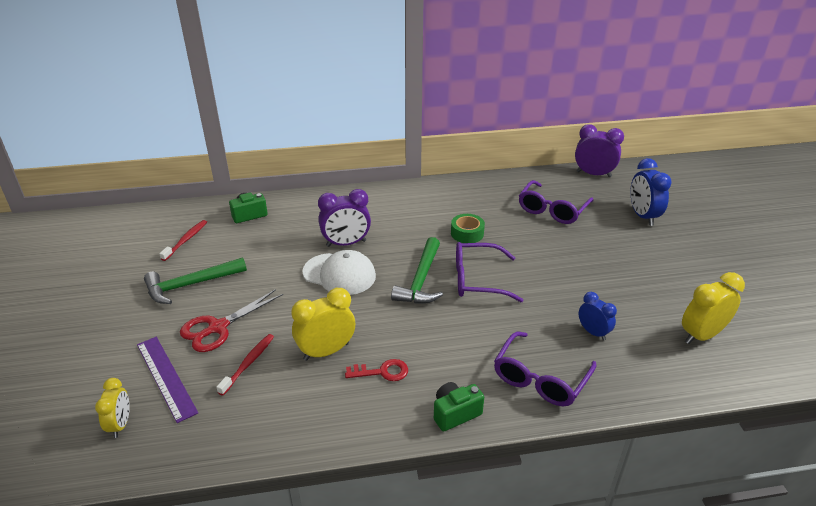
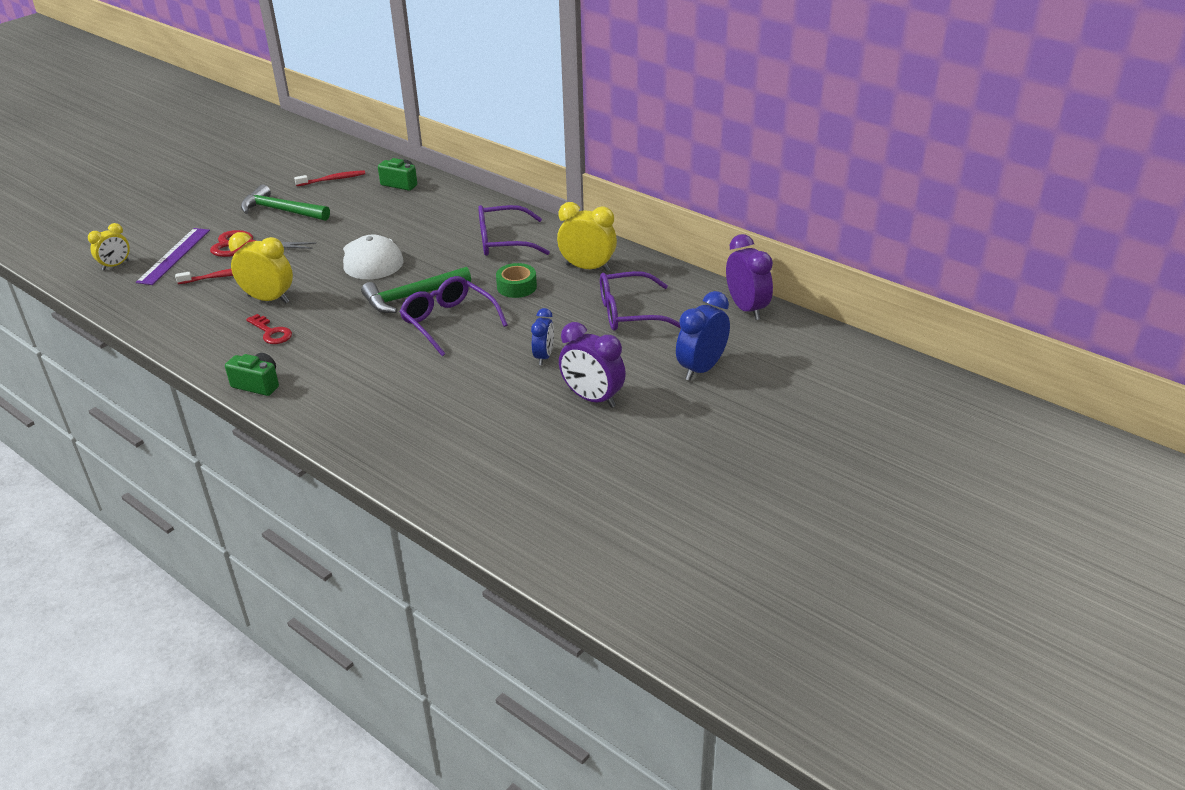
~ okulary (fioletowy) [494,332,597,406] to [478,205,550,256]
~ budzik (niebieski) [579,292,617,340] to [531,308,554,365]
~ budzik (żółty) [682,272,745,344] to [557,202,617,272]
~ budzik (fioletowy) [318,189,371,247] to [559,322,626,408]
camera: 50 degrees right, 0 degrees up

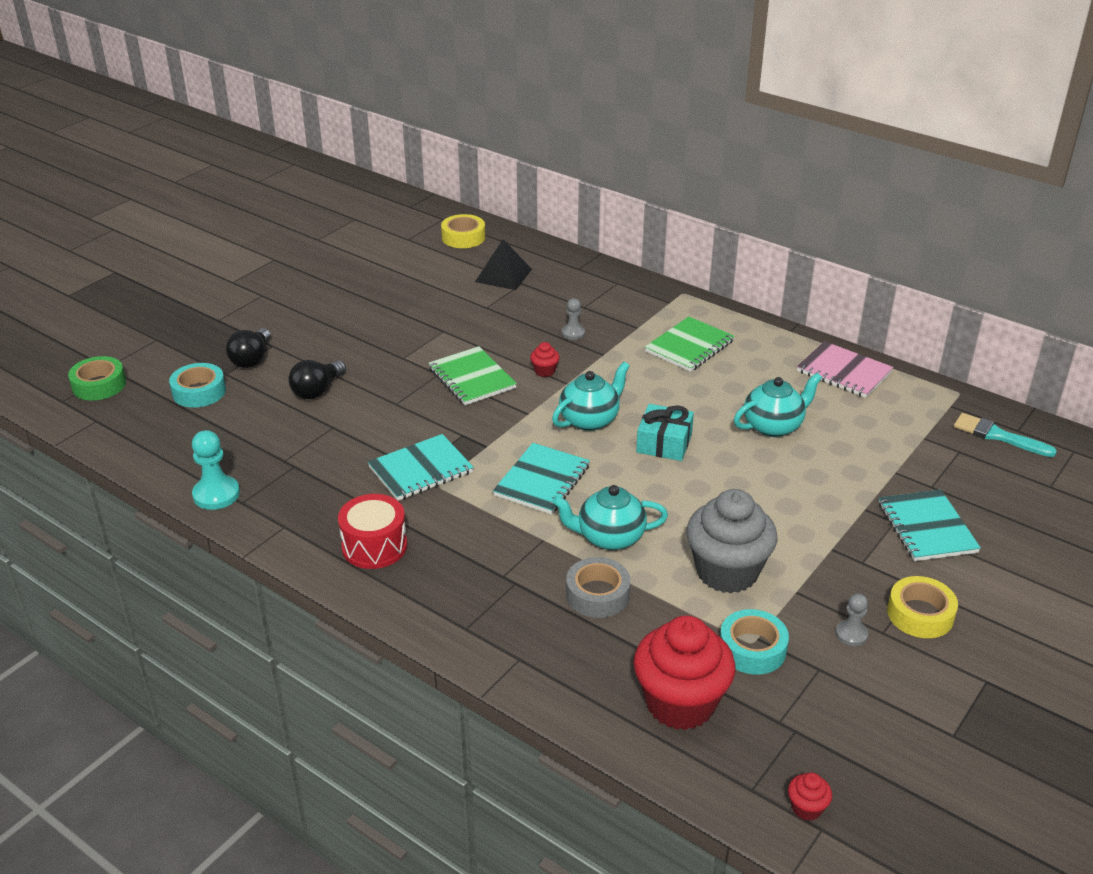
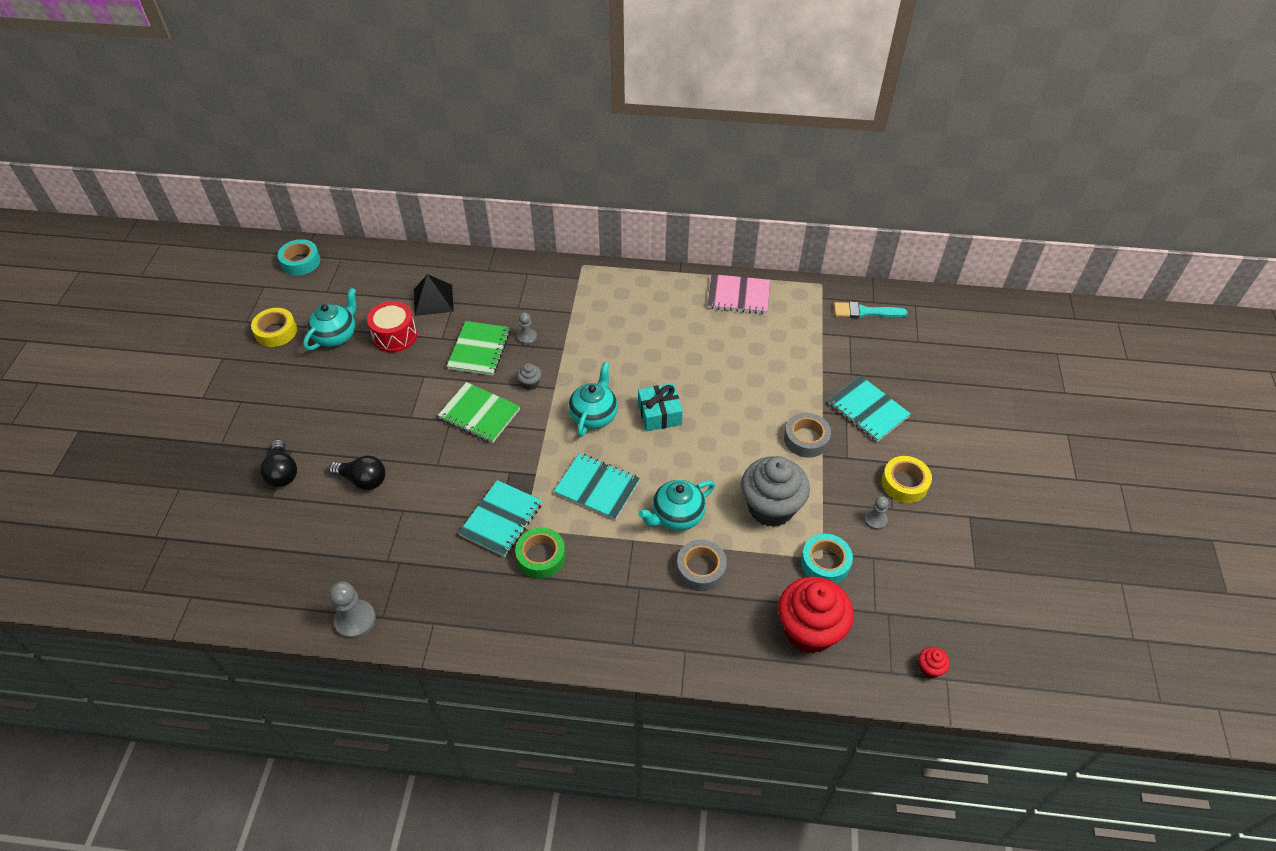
~ taśma klejąca (żółty) [441,214,485,248] to [251,308,297,347]
~ taśma klejąca (turkusowy) [169,363,226,408] to [278,239,320,275]
~ imbryk (turkusowy) [734,373,822,437] to [303,288,357,350]
~ żarówka (czarny) [288,360,346,399] = [329,456,385,490] 75 degrees counterclockwise
~ pionek (turkusowy) [192,430,240,510] to pionek (szary) [329,581,376,639]
~ bęben (czerwony) [338,494,407,569] to [367,301,417,353]
~ zeszyt (zielony) [645,316,734,372] to [447,321,510,376]
~ taśma klejąca (zielony) [68,356,126,400] to [515,527,566,579]
~ muffinka (czerwony) [530,342,560,377] to muffinka (szary) [517,363,542,390]
~ zeszyt (turkusowy) [493,443,590,514] = [554,453,640,520] 60 degrees counterclockwise
+ taśma klejąca (szary) [784,413,831,458]
camera: 30 degrees left, 15 degrees up

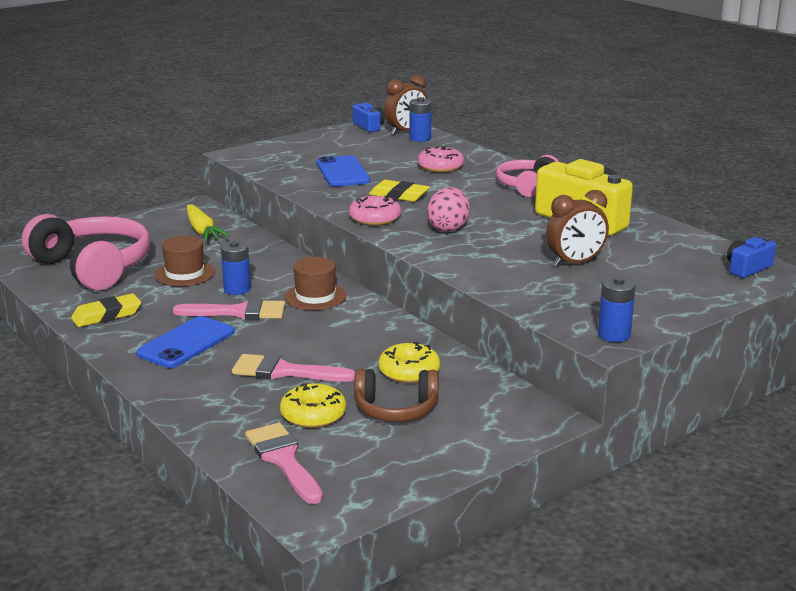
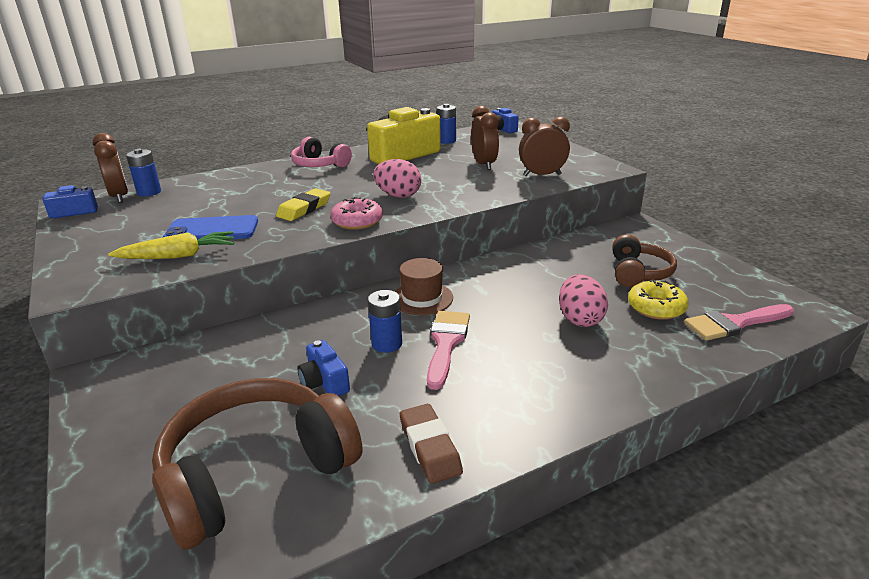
~ marchewka (żółty) [187,204,230,241] to [108,231,234,259]
~ słuchawki (różowy) [22,214,150,291] to słuchawki (brązowy) [152,378,362,550]
~ kapelusz (brązowy) [155,236,215,286] to aparat fotograficzny (niebieski) [297,340,350,396]
~ gumka do mazania (żółty) [71,294,141,327] to gumka do mazania (brązowy) [400,404,463,484]
~ bateria (niebieski) [598,276,636,342] to [437,104,456,144]
+ budzik (brązowy) [519,116,570,176]
~ pędzel (różowy) [232,354,355,382] to jajko (różowy) [559,274,608,327]
- telefon (niebieski) [136,316,234,368]
- donut (żółty) [378,342,440,383]
- donut (różowy) [418,146,464,173]
camera: 80 degrees left, 5 degrees up

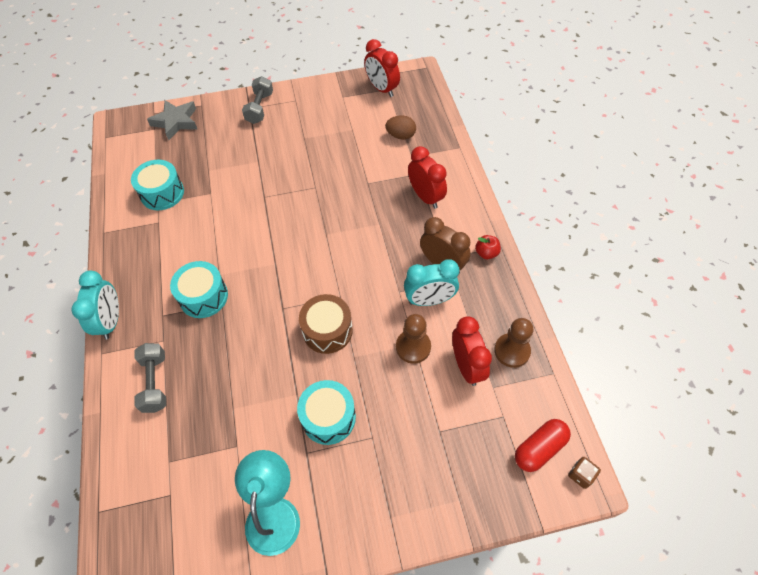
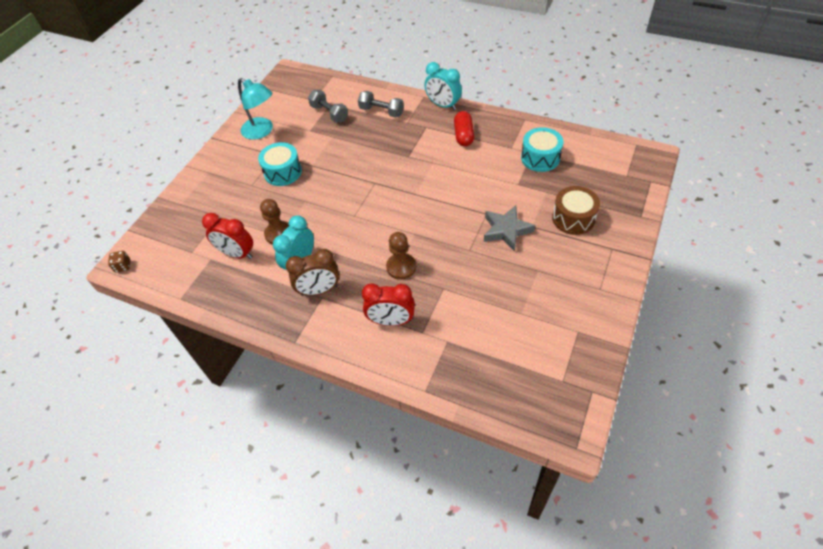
~ hantel (szary) [242,76,273,124] to [308,90,348,123]
~ pionek (brązowy) [494,318,533,368] to [386,232,416,280]
~ kapsułka (czerwony) [515,419,571,472] to [454,111,474,146]
~ gwiazda (szary) [147,100,197,140] to [484,205,535,251]
~ bęben (brązowy) [299,294,353,354] to [552,186,600,235]
- bęben (turkusowy) [170,261,228,318]
- budzik (czerwony) [364,39,400,97]
- jajko (brązowy) [385,115,416,140]
- jabłko (czerwony) [475,235,501,259]
camera: 130 degrees right, 5 degrees down

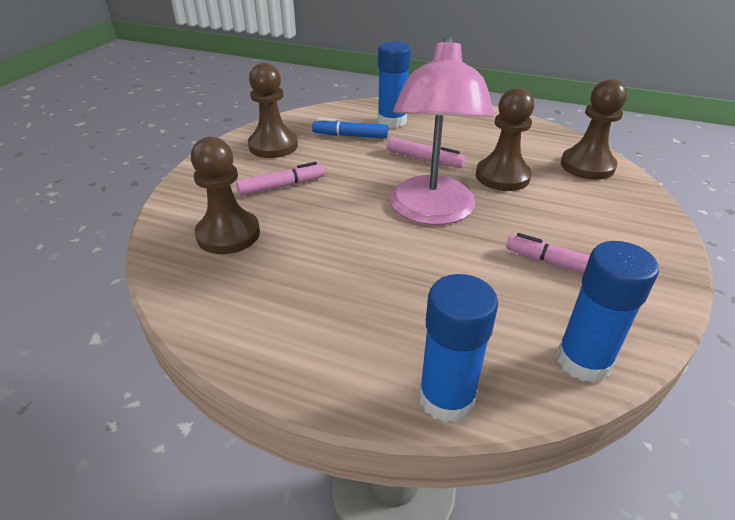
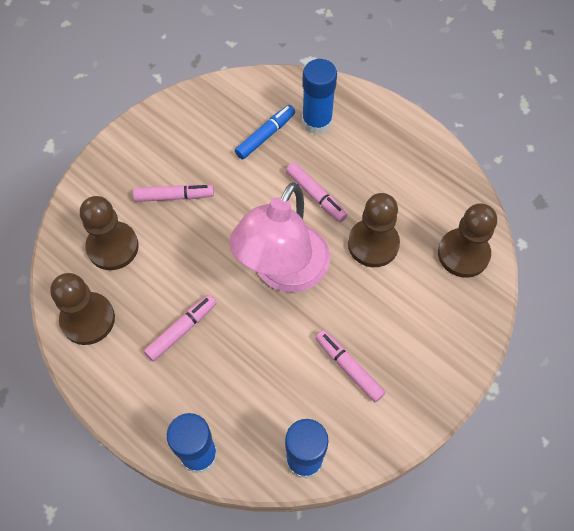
~ pionek (brązowy) [248,63,298,158] to [50,273,115,345]
+ flamaster (różowy) [144,295,216,362]
~ flamaster (niebieski) [312,118,388,138] = [235,105,295,160] 105 degrees clockwise
camera: 20 degrees right, 25 degrees up

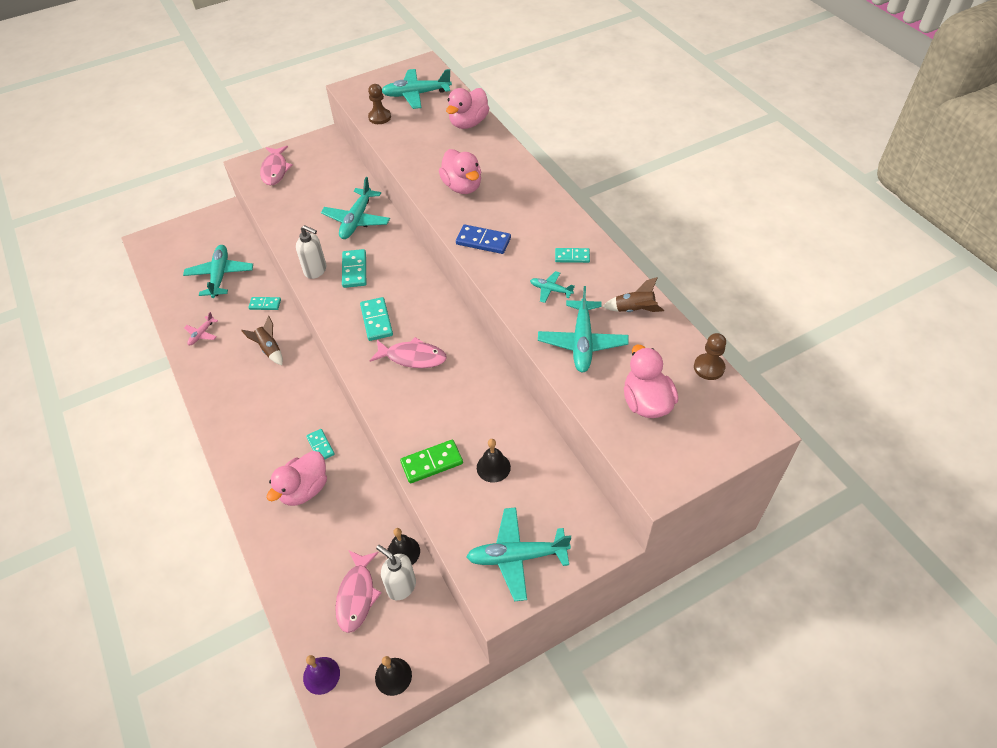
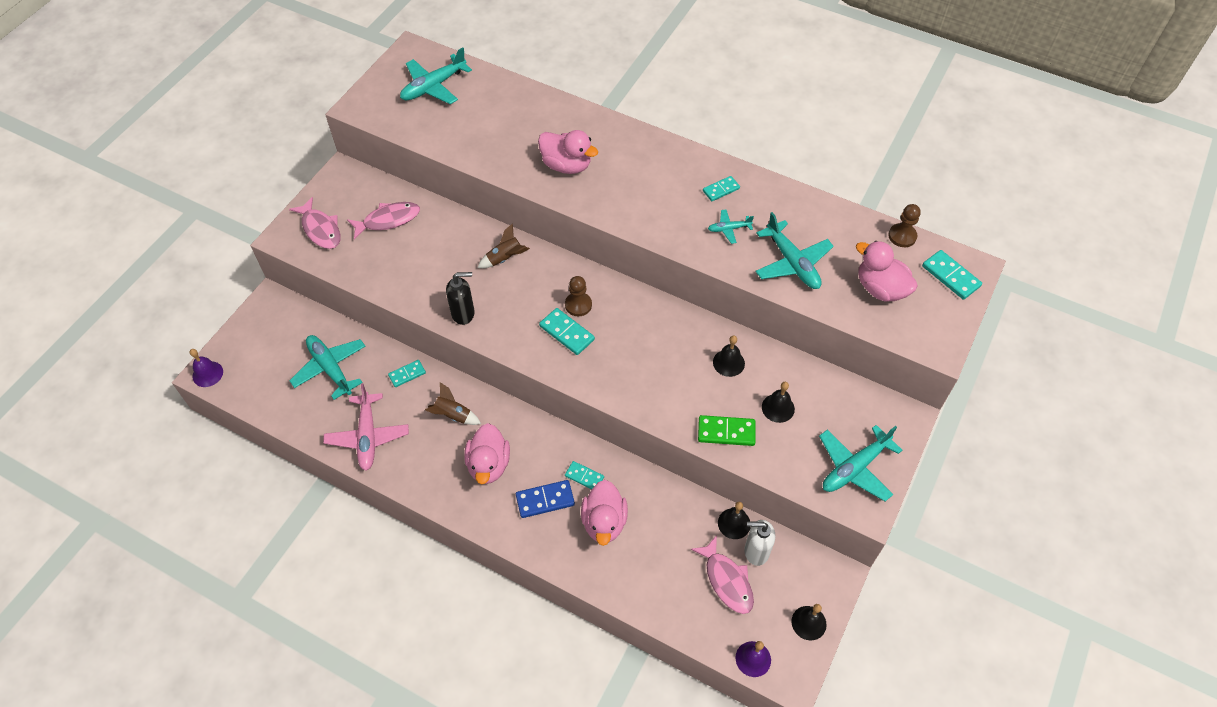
+ dzwonek (fioletowy) [190,349,223,387]
~ samolot (różowy) [184,312,218,345] = [323,383,409,471] x1.93
~ ryba (różowy) [370,337,447,368] to [347,202,420,240]
~ dozownik mydła (biały) [296,225,326,279] to dozownik mydła (czarny) [446,272,475,325]
~ kaczka (różowy) [446,88,489,129] to [464,423,510,484]
~ rakieta (brązowy) [602,277,664,312] to [478,223,530,268]
~ kostka domina (niebieski) [456,224,511,254] to [516,480,575,518]
~ pionek (brązowy) [368,84,391,124] to [565,276,592,316]
~ kostka domina (zielony) [400,440,463,483] = [698,415,755,446] 60 degrees clockwise
+ dzwonek (czarny) [713,335,745,377]
~ kostka domina (turkusowy) [342,249,366,288] to [922,250,982,300]
- samolot (turkusowy) [321,177,390,239]
camera: 35 degrees left, 5 degrees up

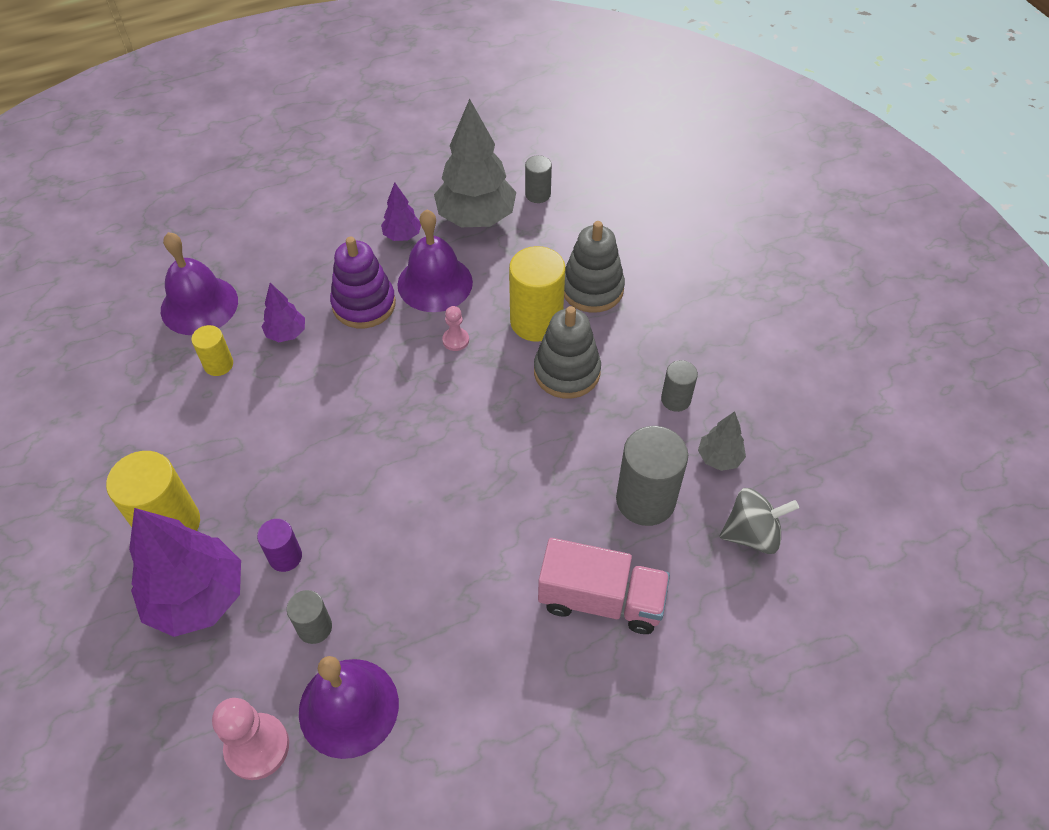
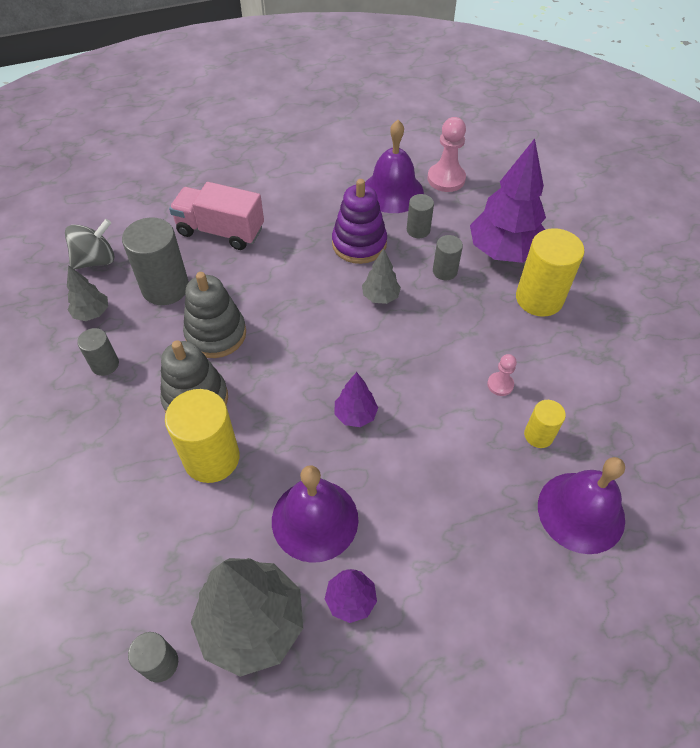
~ bączek (szary) [719,488,799,554] = [65,219,114,270] 150 degrees clockwise
~ zabawka nakładanka (szary) [564,221,625,313] to [183,272,246,358]
~ zabawka nakładanka (fioletowy) [330,237,396,328] to [332,179,387,264]
~ drzewko (fioletowy) [262,283,305,342] to [335,372,378,427]
+ drzewko (szary) [362,249,401,304]
~ walec (fioletowy) [257,519,302,572] to walec (szary) [433,235,463,280]
~ pionek (różowy) [442,306,469,351] to [487,354,517,396]
camera: 175 degrees left, 0 degrees up

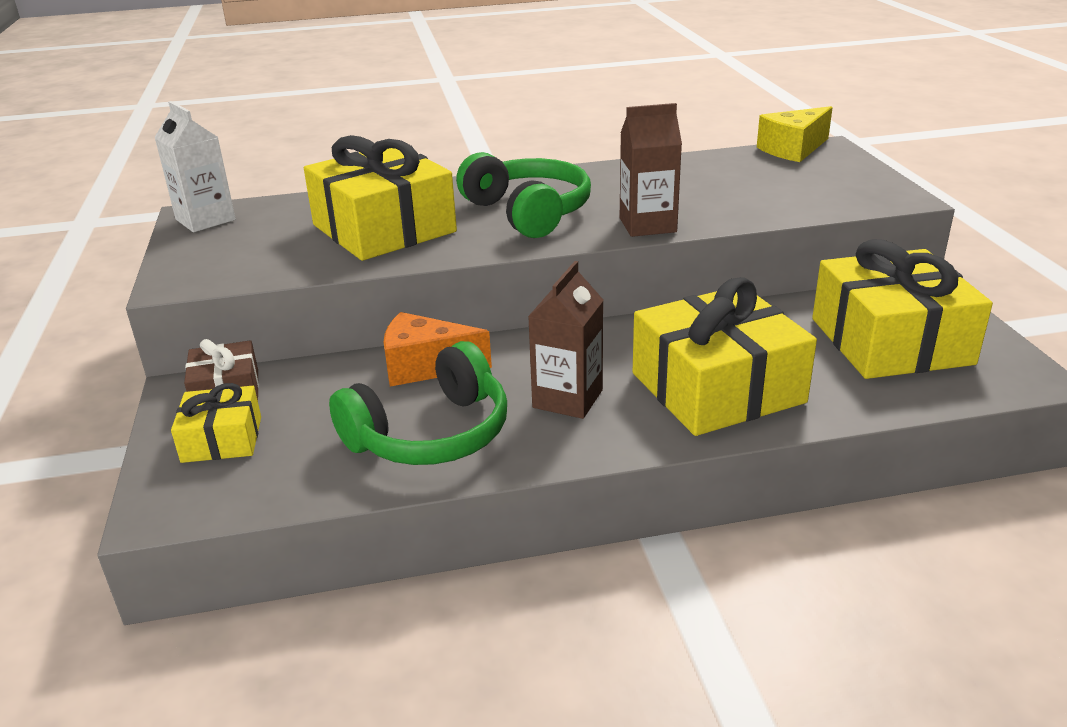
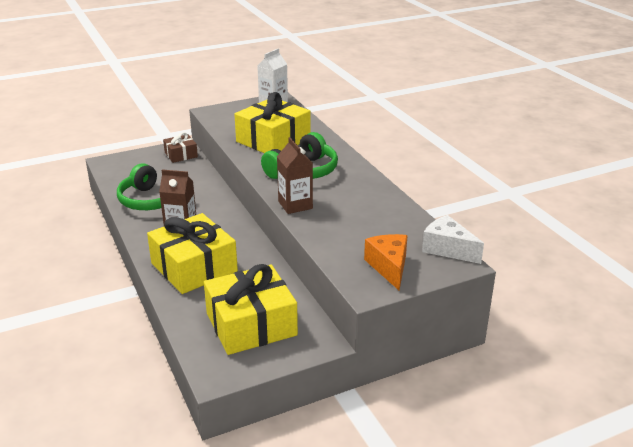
~ ser (pomarańczowy) [384,312,492,387] to [364,234,408,290]
~ ser (żółty) [757,106,833,162] to ser (biały) [422,215,484,264]
- prezent (żółty) [171,383,261,463]
camera: 75 degrees right, 0 degrees up

